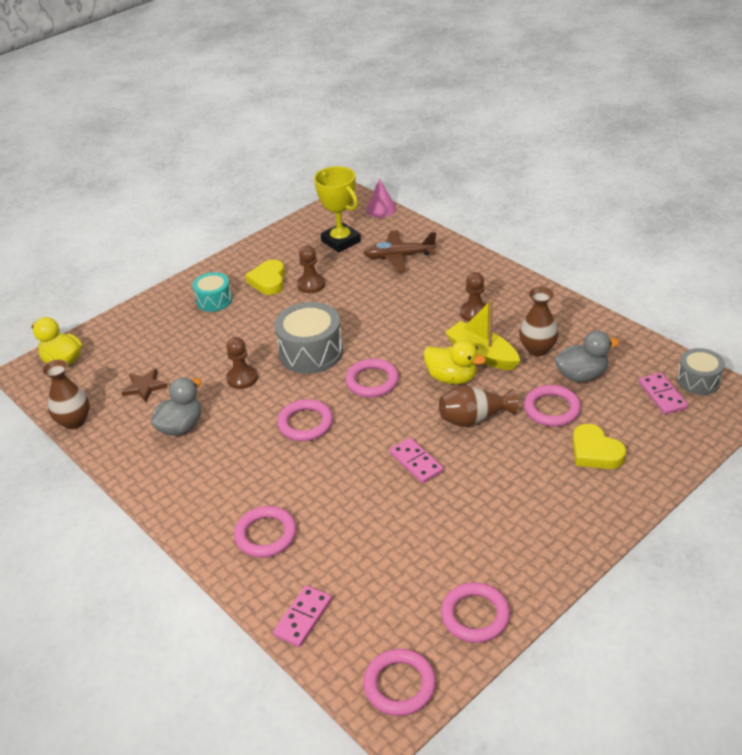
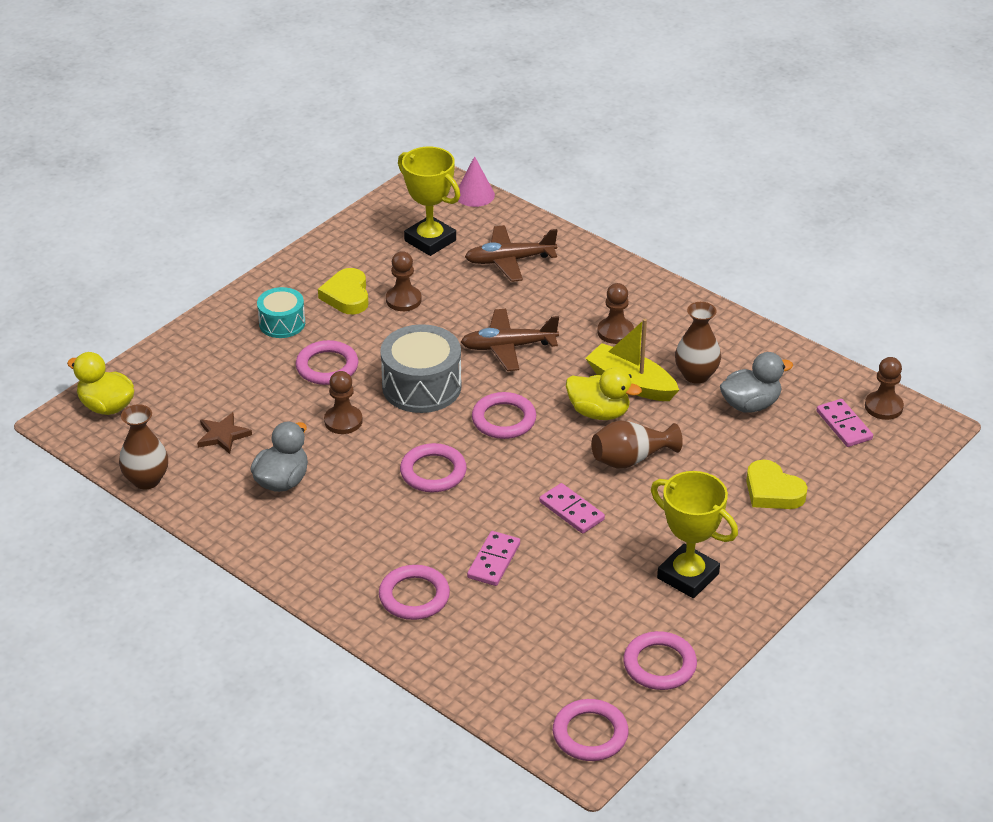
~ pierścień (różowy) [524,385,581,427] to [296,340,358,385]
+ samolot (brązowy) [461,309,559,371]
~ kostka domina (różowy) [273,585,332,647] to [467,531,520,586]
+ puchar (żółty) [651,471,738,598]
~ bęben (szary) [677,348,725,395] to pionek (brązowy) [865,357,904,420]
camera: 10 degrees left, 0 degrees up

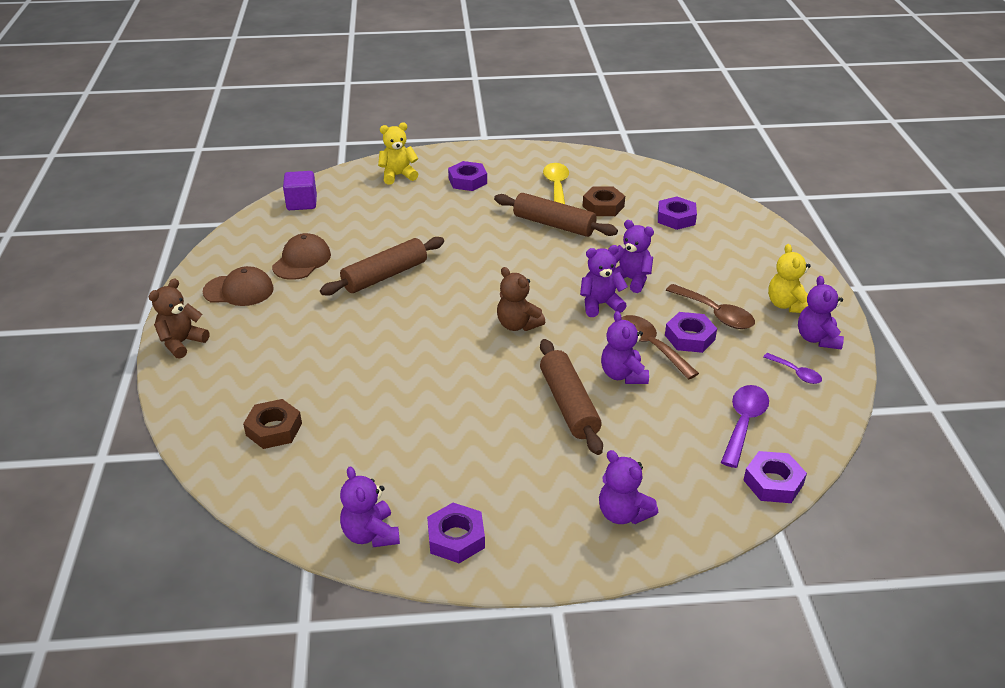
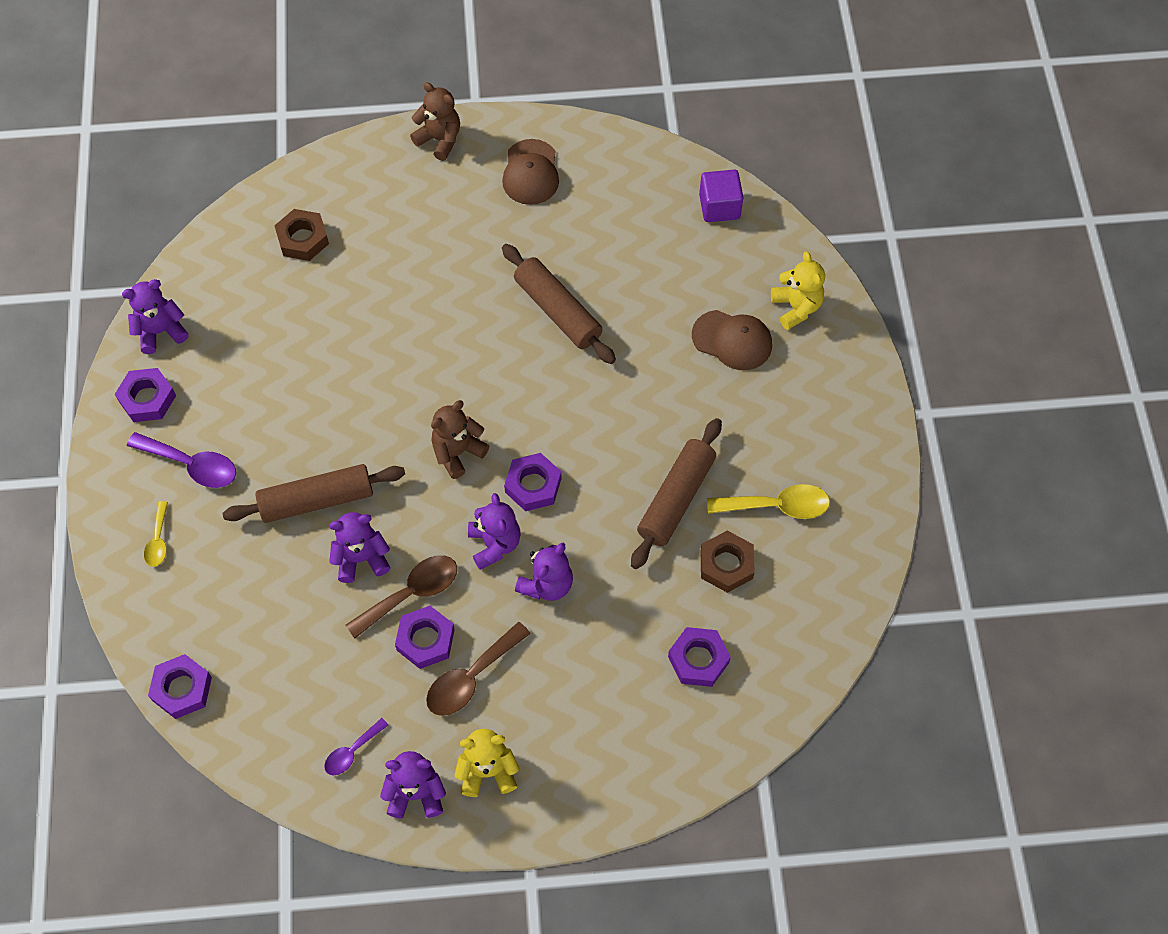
~ łyżka (fioletowy) [721,385,769,468] to [127,432,236,488]
~ miś (fioletowy) [599,450,658,524] to łyżka (żółty) [144,501,168,567]
~ nakrętka (fioletowy) [448,161,487,191] to [504,453,561,511]
~ czapka (brązowy) [272,233,331,280] to [692,310,772,370]
camera: 90 degrees right, 25 degrees up

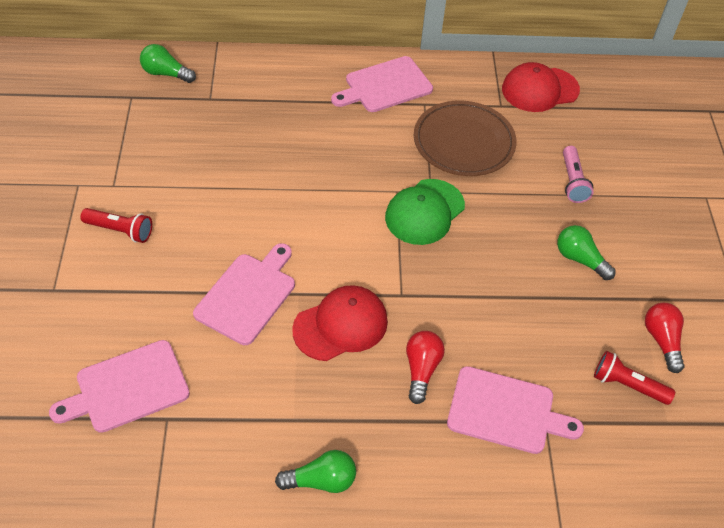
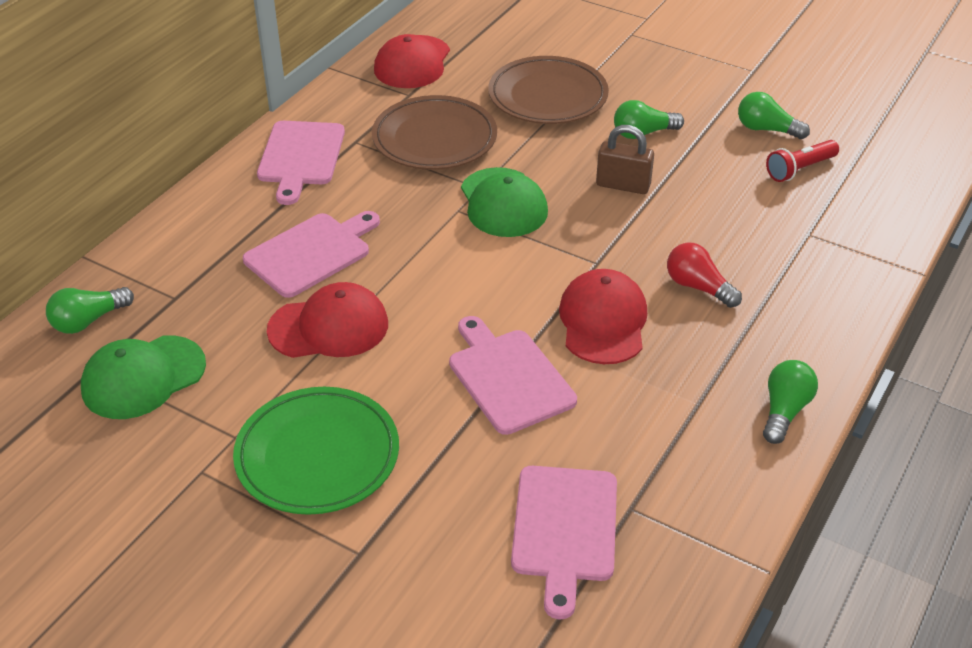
+ czapka (zielony) [81,335,206,419]
~ latarka (czerwony) [80,208,152,243] to talerz (zielony) [233,387,399,515]
~ deska do krojenia (różowy) [447,366,584,454] to [243,211,380,298]
+ czapka (czerwony) [267,282,388,358]
~ latarka (różowy) [563,146,594,203] to talerz (brązowy) [488,56,609,124]
+ kłódka (brązowy) [596,125,654,194]
~ żarówka (czerwony) [645,303,685,373] to żarówka (zielony) [738,92,810,139]
camera: 55 degrees left, 10 degrees down

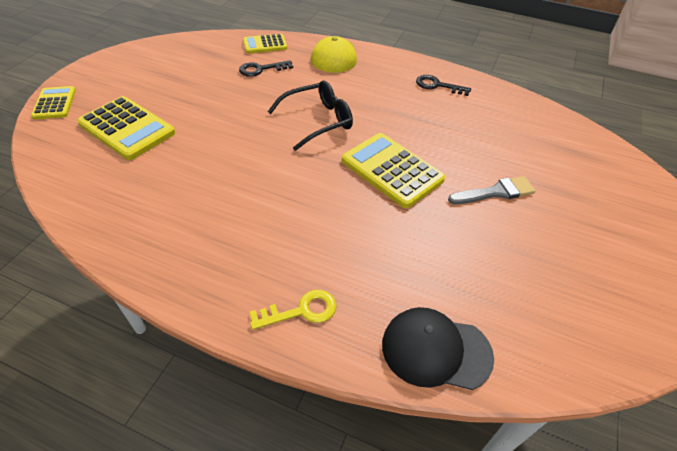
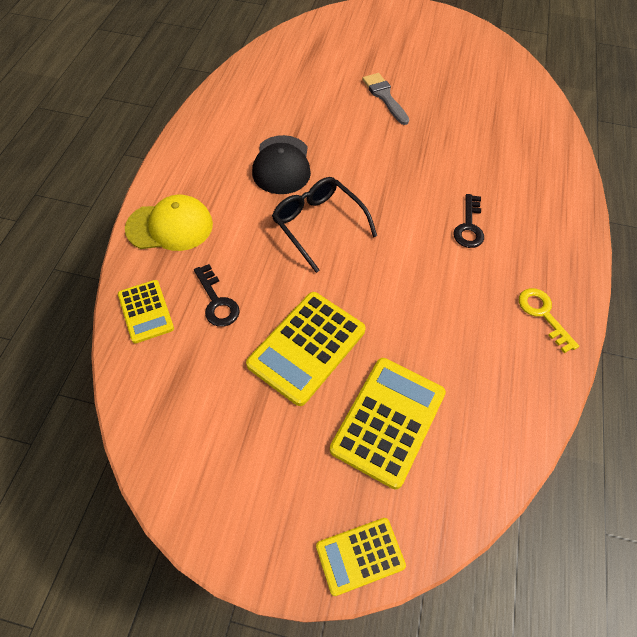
~ kalkulator (żółty) [342,133,445,208] to [246,292,366,406]
~ czapka (czarny) [382,307,494,390] to [252,135,311,194]
~ klucz (czarny) [416,75,471,96] to [454,194,484,248]
~ klucz (żółty) [250,290,337,330] to [519,288,579,353]
camera: 100 degrees left, 10 degrees up

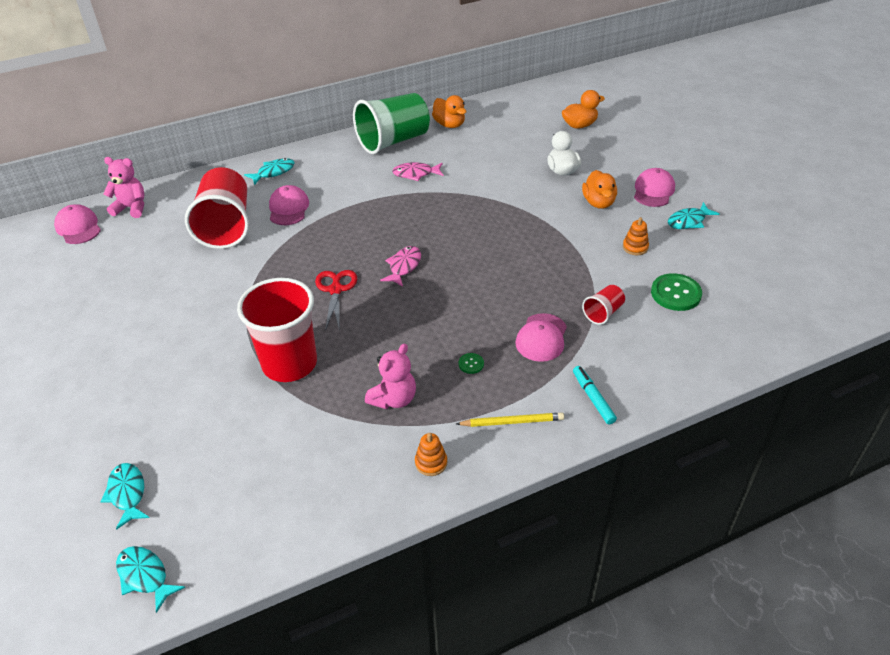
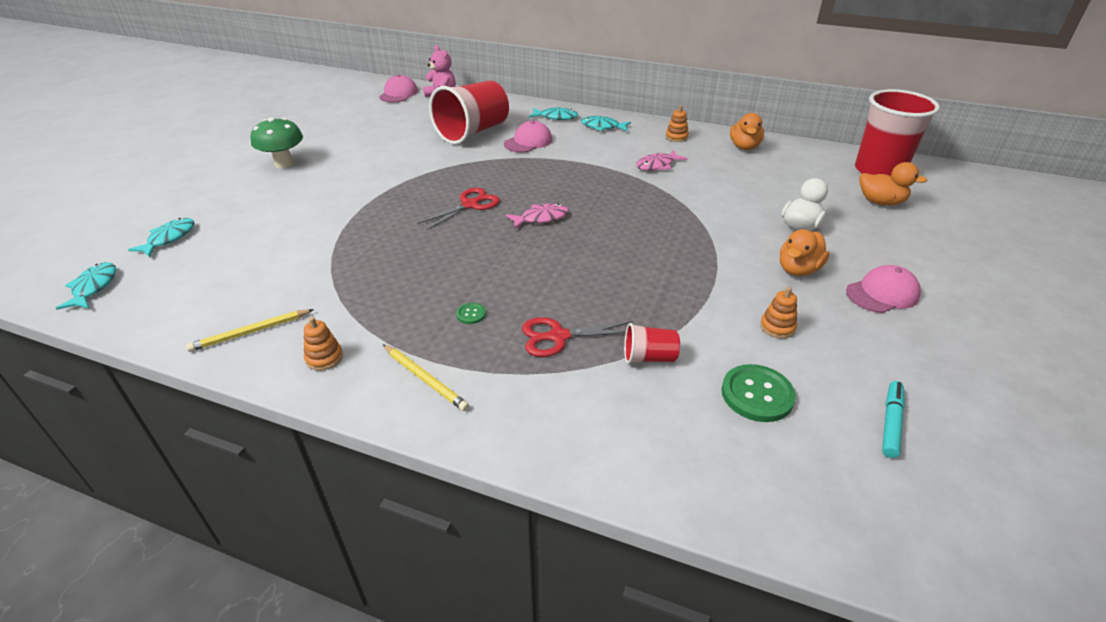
+ ołówek (żółty) [186,309,314,352]
+ grzyb (zielony) [251,117,303,169]
~ czapka (różowy) [515,313,567,362] to nożyczki (czerwony) [522,317,633,357]
~ ryba (turkusowy) [668,202,719,229] to [581,116,631,131]
~ ryba (różowy) [392,162,444,181] = [636,150,688,171] 75 degrees counterclockwise
~ szklanka (zielony) [353,93,430,154] to zabawka nakładanka (pomarańczowy) [666,105,689,142]
~ szklanka (czerwony) [237,278,317,382] to [855,89,940,176]
~ flamaster (turkusowy) [573,366,617,425] to [882,381,905,458]
- miś (różowy) [365,343,416,409]
camera: 45 degrees right, 5 degrees down

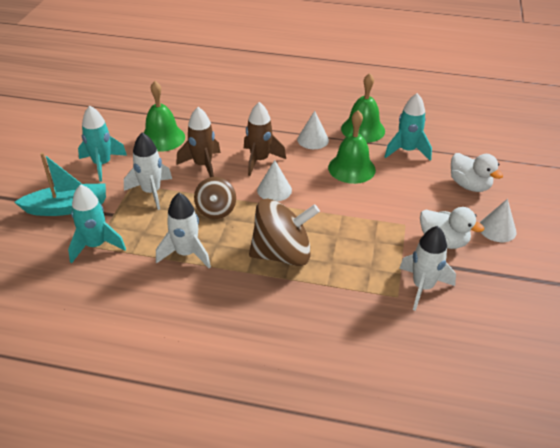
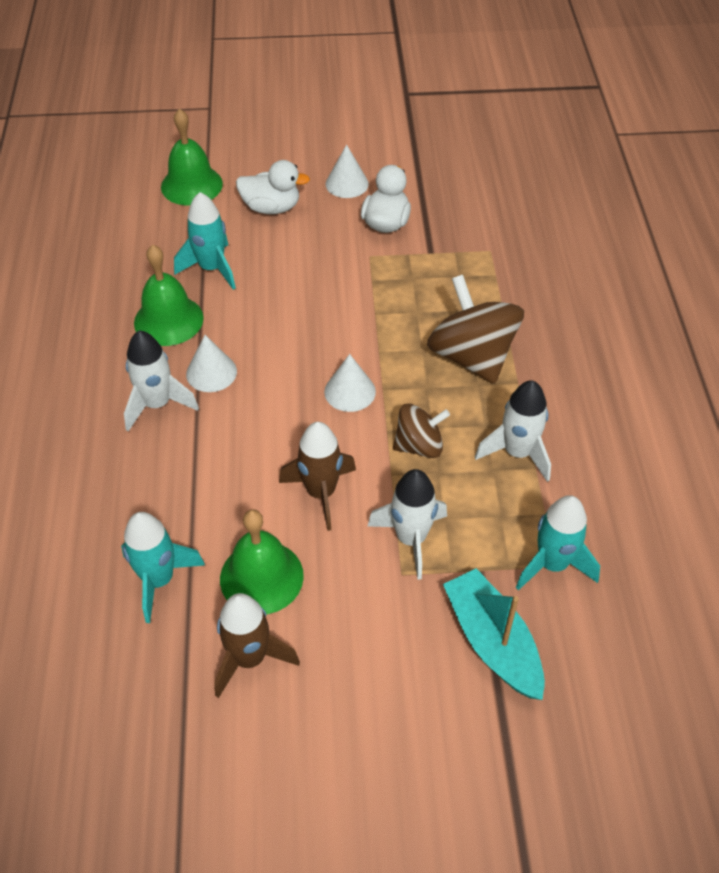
~ rakieta (turkusowy) [78,106,127,182] to [121,512,205,623]
~ rakieta (biały) [399,226,456,311] to [124,330,199,431]
~ dzwonek (zielony) [328,110,376,184] to [161,109,223,206]
~ rakieta (brązowy) [244,102,286,176] to [214,593,300,698]
~ kaczka (biały) [451,153,503,192] = [236,160,310,214] 60 degrees clockwise
camera: 105 degrees left, 10 degrees up

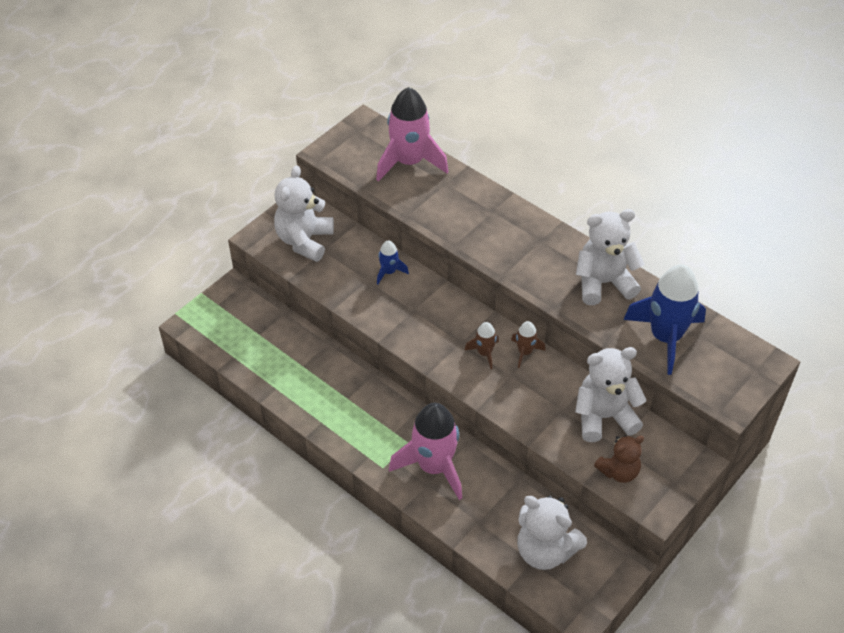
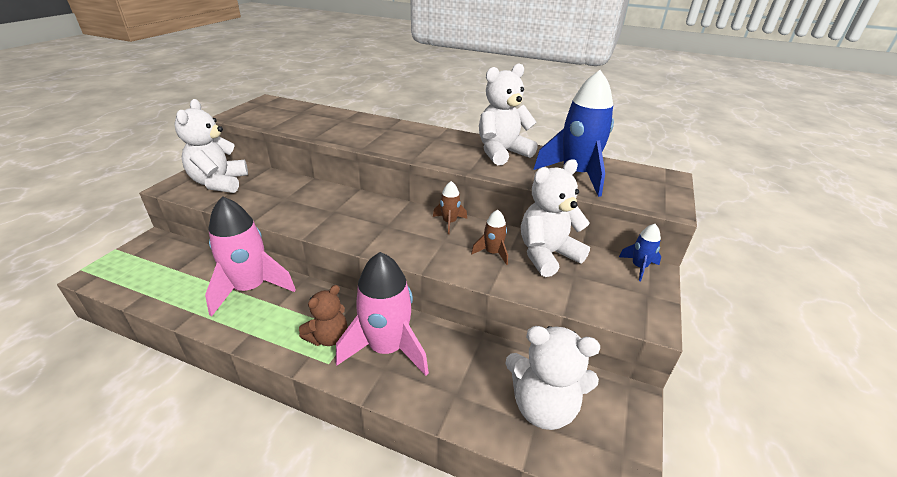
~ rakieta (różowy) [376,87,448,182] to [205,196,296,316]
~ miś (brązowy) [594,435,644,483] to [299,285,347,346]
~ rakieta (brązowy) [465,322,499,369] to [471,210,508,265]
~ rakieta (niebieski) [377,240,409,284] to [619,224,661,281]
camera: 20 degrees left, 15 degrees down

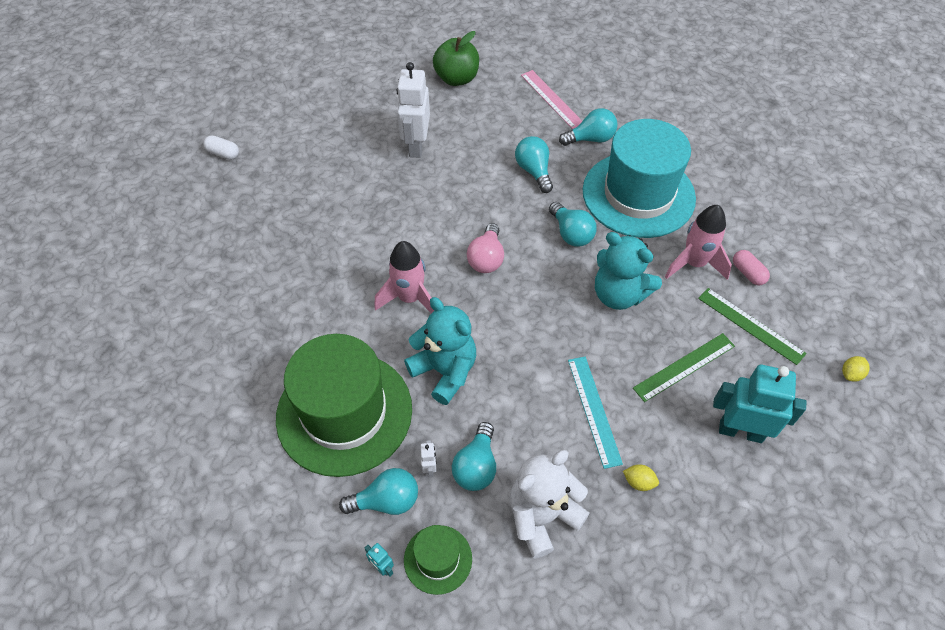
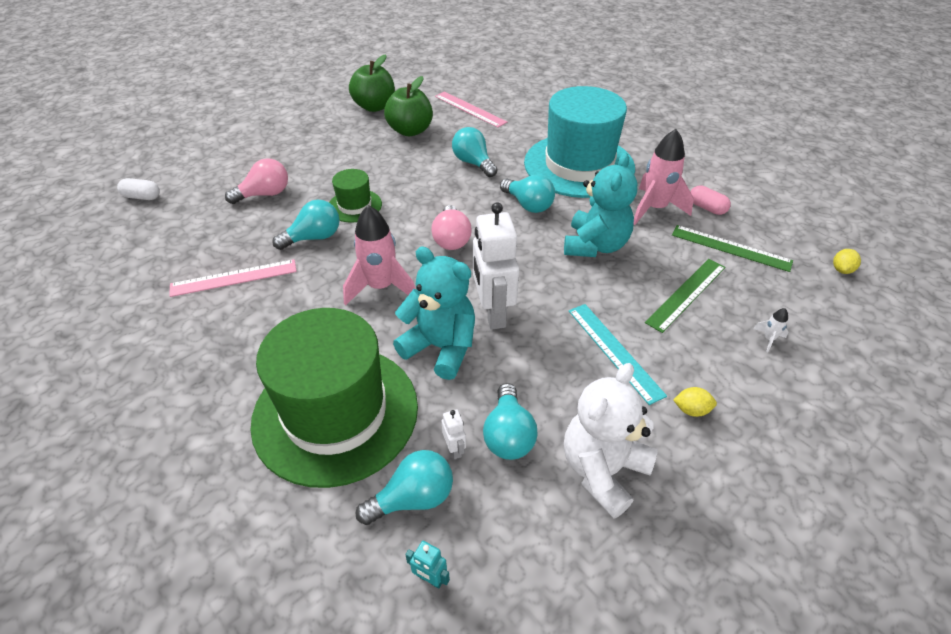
+ linijka (różowy) [169,259,297,297]
+ żarówka (różowy) [225,158,288,204]
~ żarówka (turkusowy) [559,108,617,146] to [272,200,340,250]
~ kapelusz (zielony) [404,525,472,595] to [329,169,382,223]
+ jabłko (zielony) [384,76,433,136]
~ robot (biały) [397,62,430,158] to [473,202,519,330]
~ miś (turkusowy) [595,232,662,310] = [564,153,637,257] 90 degrees counterclockwise
~ robot (turkusowy) [713,365,806,443] to rakieta (biały) [753,308,788,352]
camera: 15 degrees left, 10 degrees down

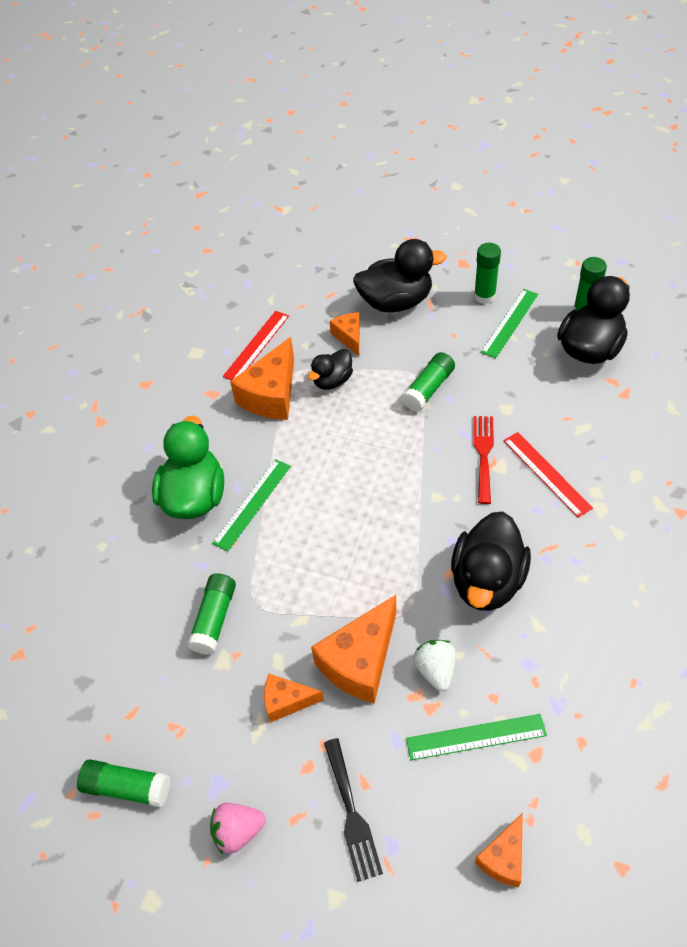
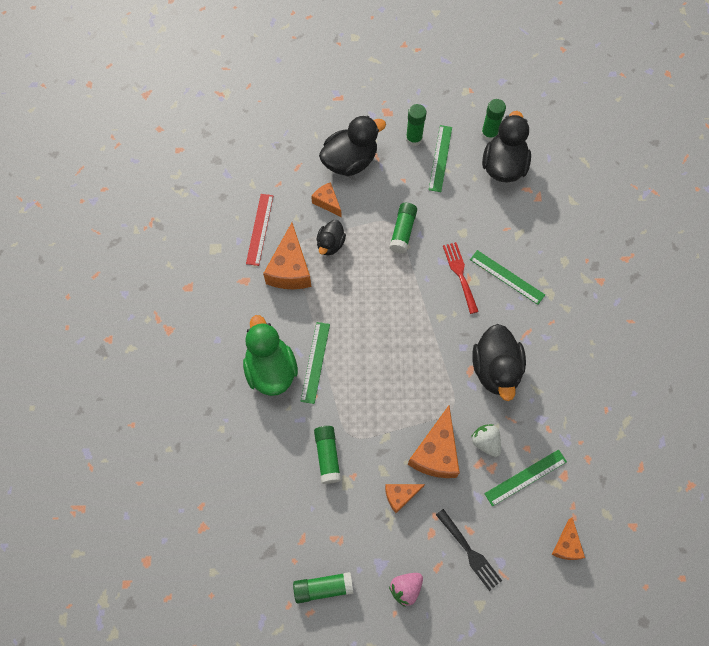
~ linijka (czerwony) [503,432,593,518] to linijka (zielony) [470,250,545,305]
camera: 25 degrees left, 15 degrees up

